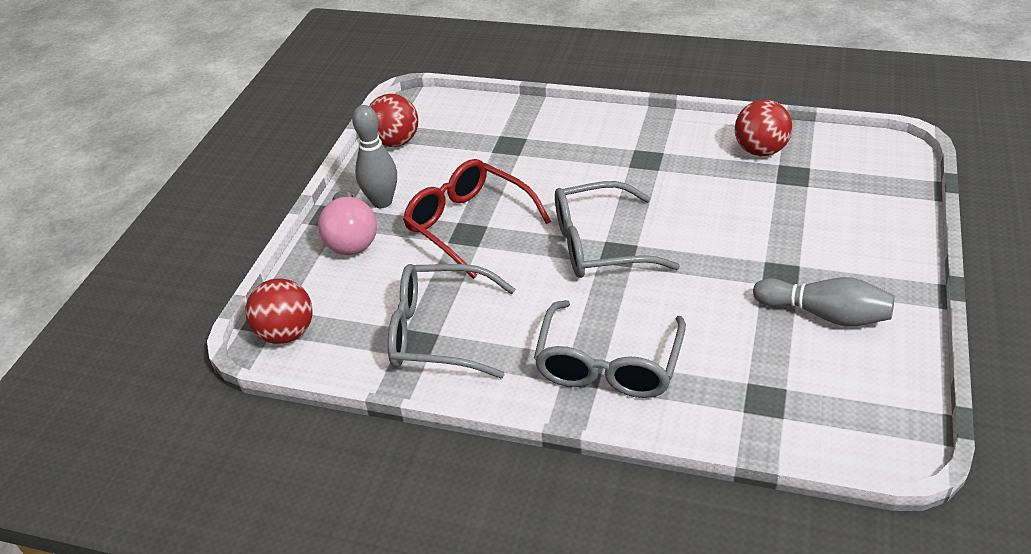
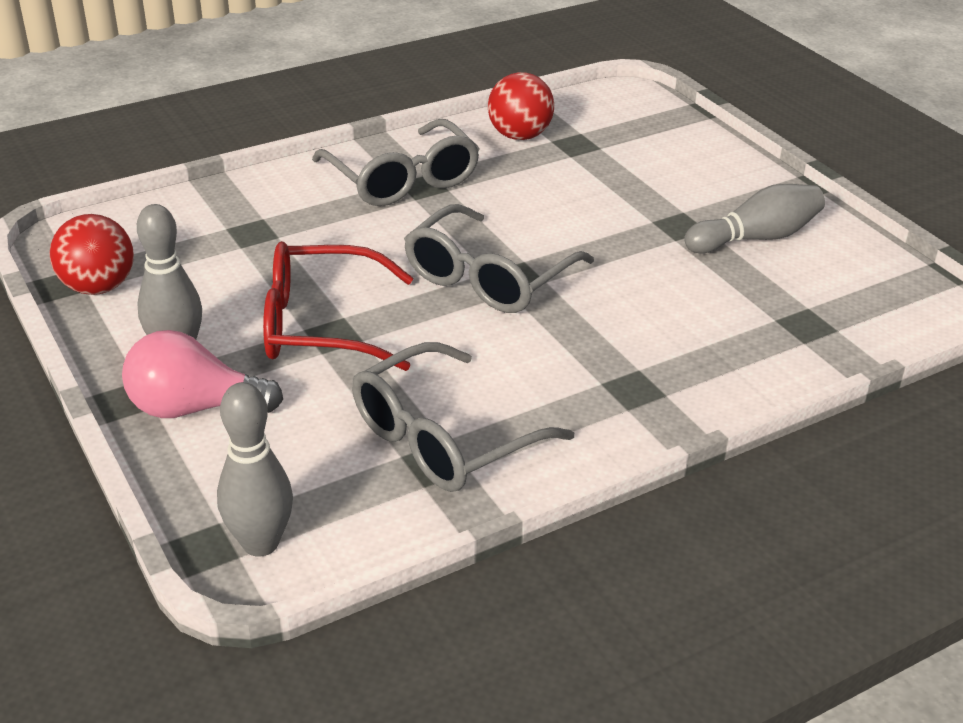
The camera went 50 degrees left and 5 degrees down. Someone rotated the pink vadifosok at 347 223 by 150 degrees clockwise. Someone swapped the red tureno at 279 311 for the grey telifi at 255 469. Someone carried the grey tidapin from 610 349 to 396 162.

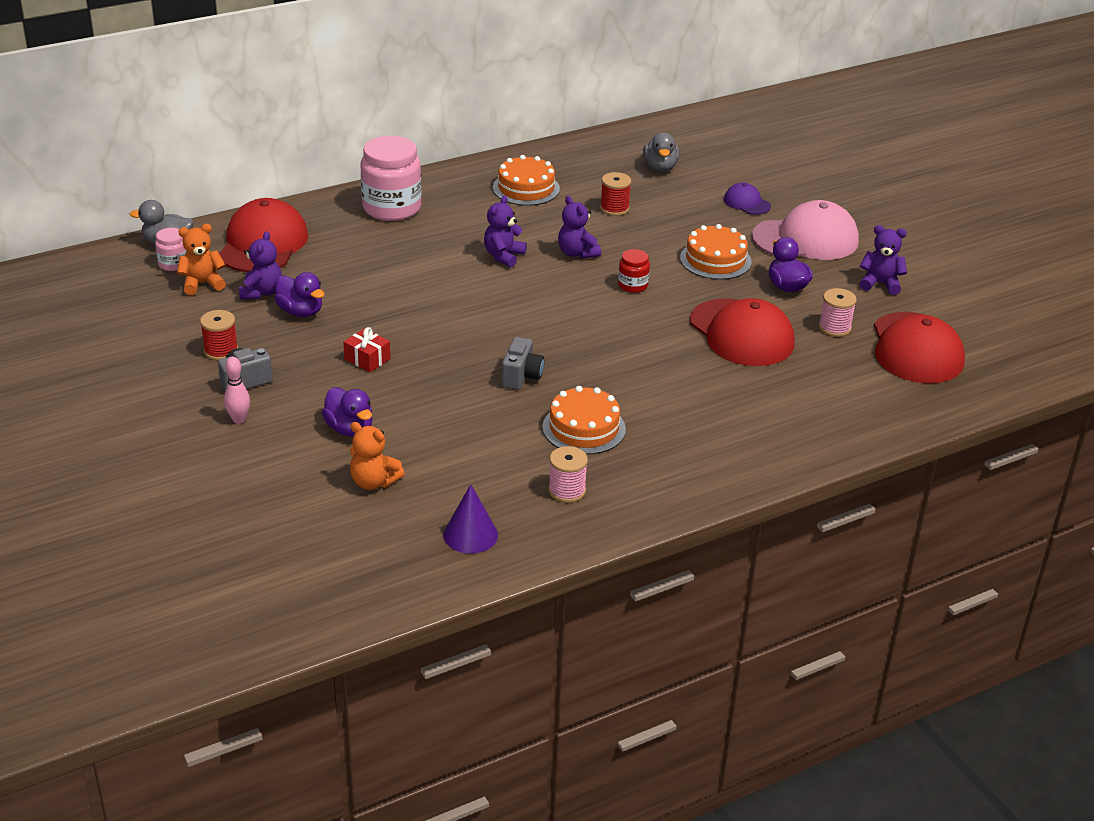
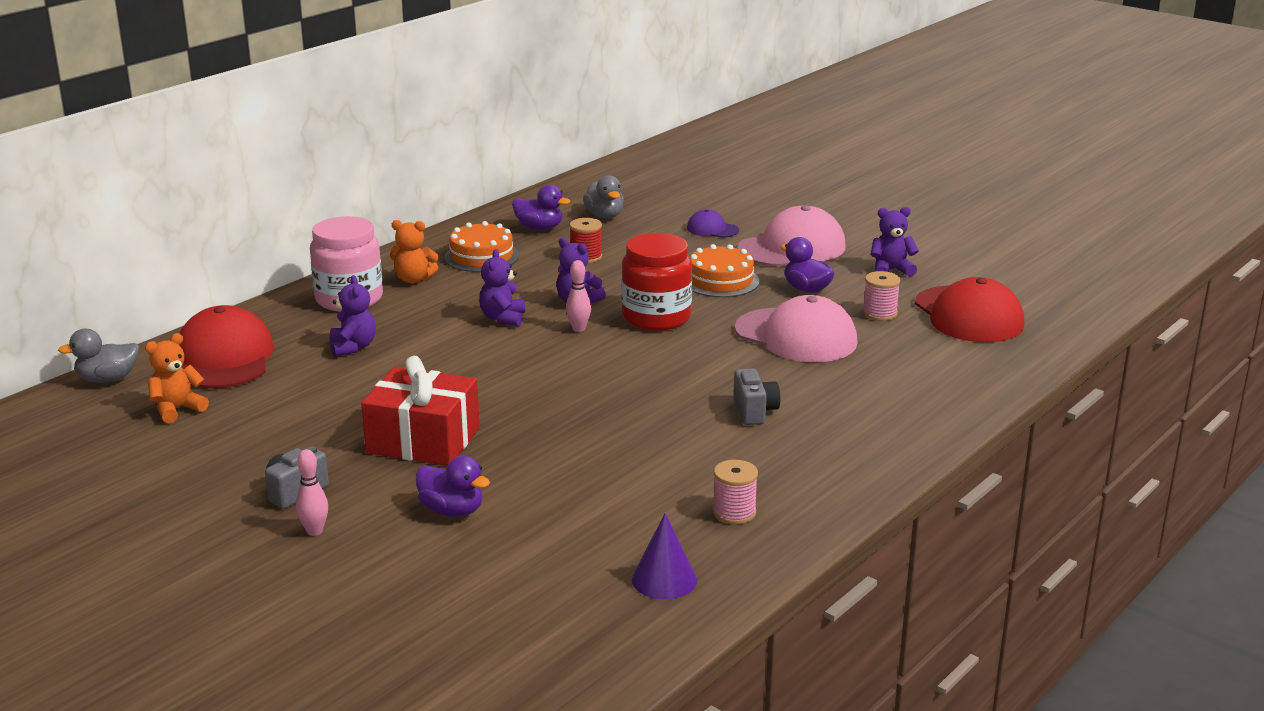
The camera went 20 degrees left and 10 degrees down. Someone carried the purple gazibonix from 260 265 to 353 316. Someone scaled the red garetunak at 366 349 by 2.19. Someone carried the orange gazibonix from 377 456 to 414 251. Someone carried the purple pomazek from 299 294 to 541 207. Someone put down the pink telifi at 578 296. Someone scaled the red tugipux at 634 271 by 2.08. Someone carried the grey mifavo from 523 363 to 756 396. Someone repainted the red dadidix at 742 332, which became the pink dadidix at 796 328. Someone took away the pink tugipux at 171 249. Someone took away the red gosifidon at 219 335. Someone took away the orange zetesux at 584 420.

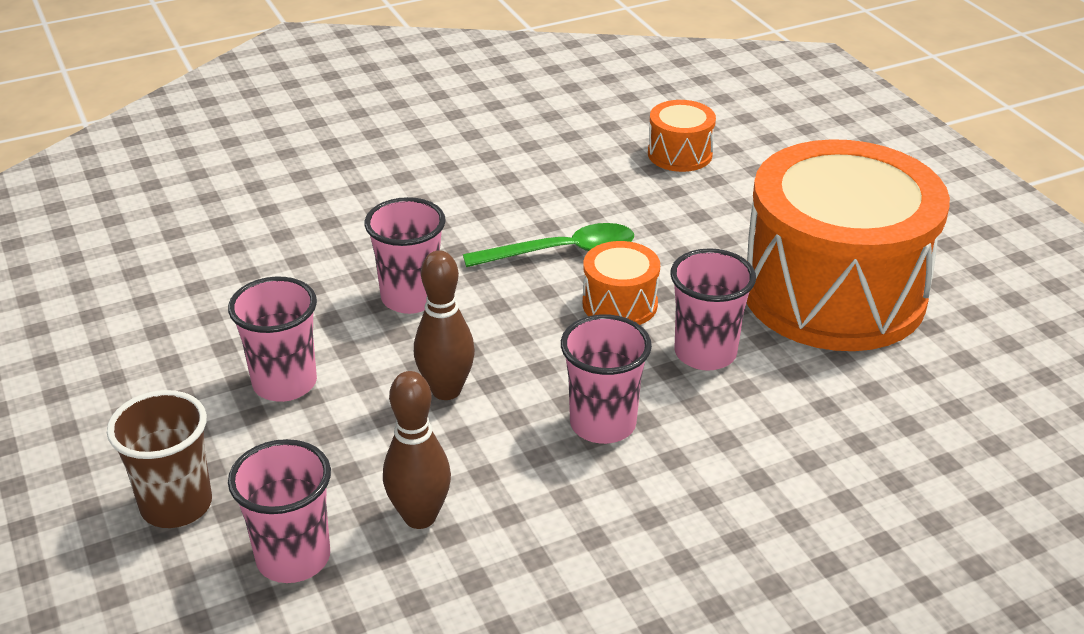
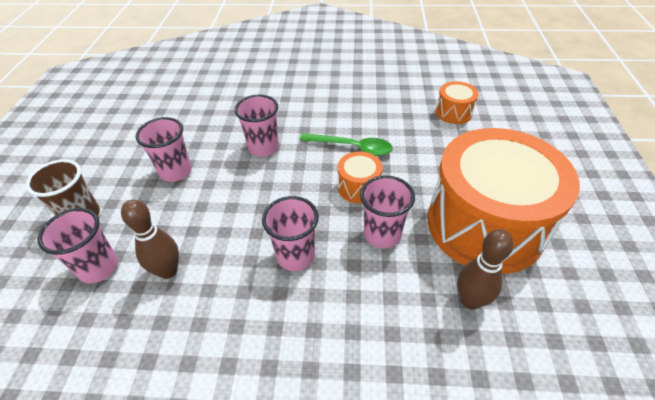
The camera went 30 degrees right and 10 degrees up. Someone carried the brown telifi from 444 325 to 485 269.

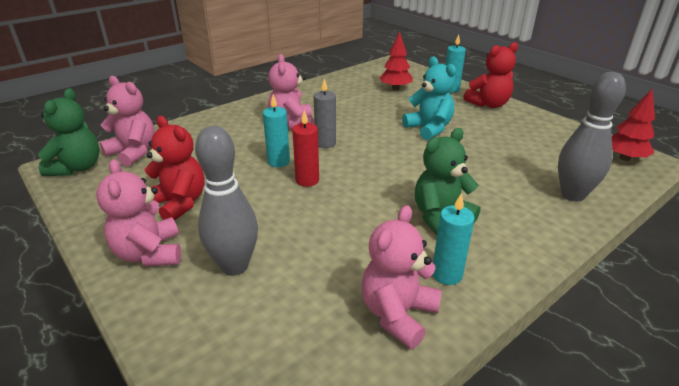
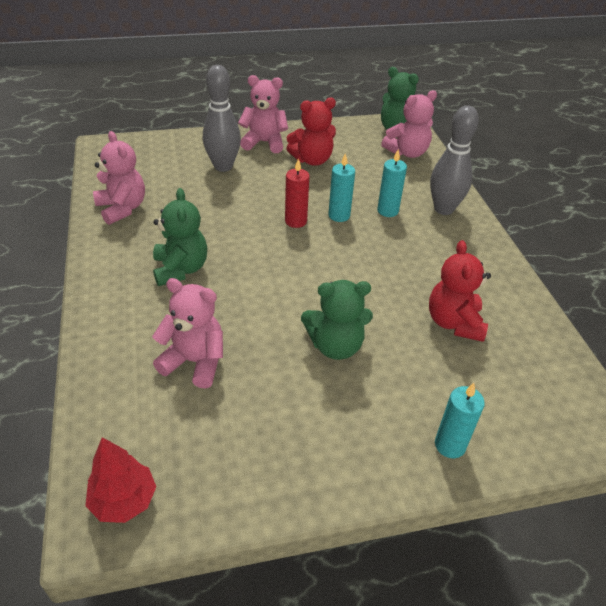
The camera went 115 degrees right and 10 degrees up. Someone carried the pink gazibonix from 290 92 to 187 333. Someone repainted the turquoise gazibonix at 429 98, which became the green gazibonix at 337 320. Someone carried the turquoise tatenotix from 454 239 to 392 183. Someone carried the red gazibonix from 491 75 to 460 291. Someone carried the grey telifi from 592 137 to 454 160. Someone took away the grey tatenotix at 325 113. Someone took away the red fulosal at 396 60.

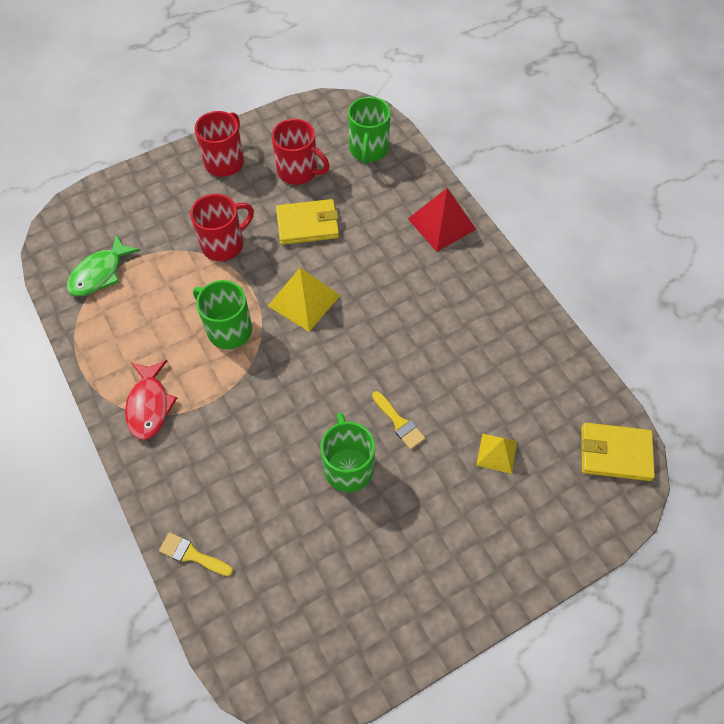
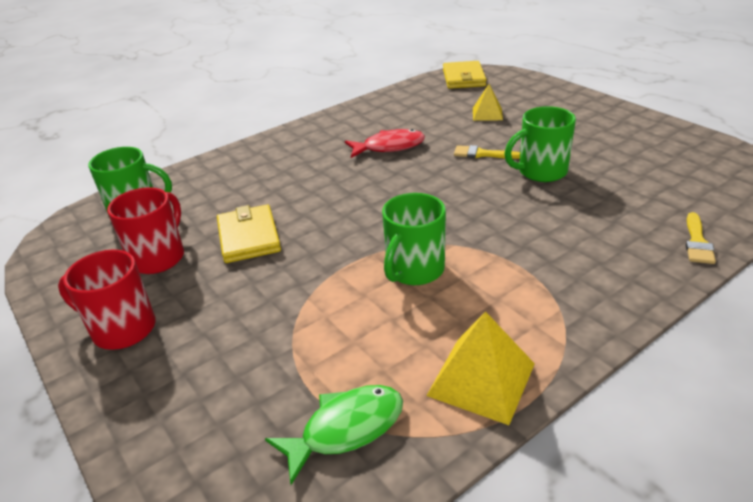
The camera went 95 degrees left and 25 degrees down. Someone rotated the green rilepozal at 103 265 by 60 degrees counterclockwise. Someone carried the red rilepozal from 151 400 to 385 143. Someone carried the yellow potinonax from 304 300 to 481 368. Someone rotated the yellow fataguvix at 398 420 by 120 degrees counterclockwise. Someone took away the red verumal at 222 227. Someone took away the red potinonax at 442 220.

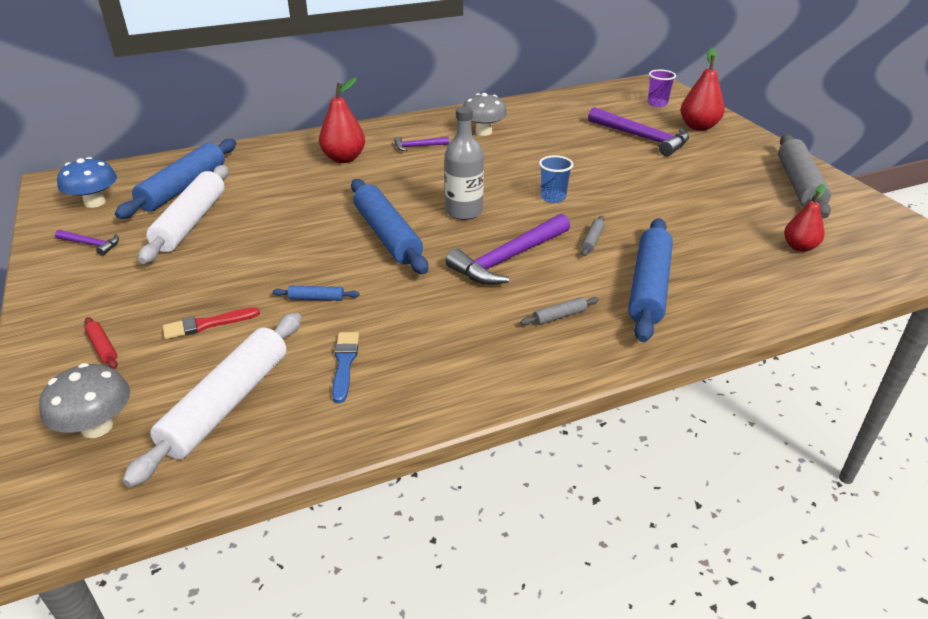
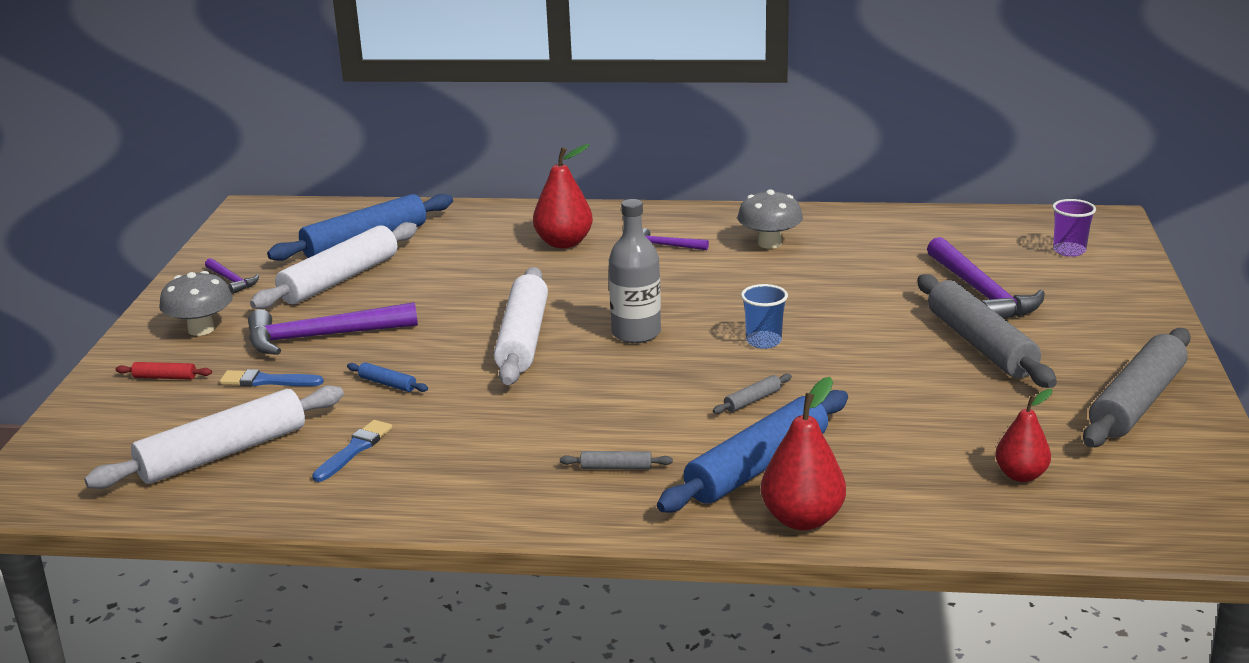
The camera went 30 degrees right and 10 degrees down. Someone rotated the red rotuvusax at 101 343 by 75 degrees counterclockwise. Someone carried the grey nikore from 84 400 to 196 303. Someone repainted the red fataguvix at 211 323, which became the blue fataguvix at 272 378. Someone carried the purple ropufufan from 508 249 to 333 328. Someone repainted the blue rotuvusax at 389 226, which became the white rotuvusax at 521 326. Someone carried the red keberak from 703 89 to 803 453. Someone put down the grey rotuvusax at 987 331. Someone took away the blue nikore at 87 182.

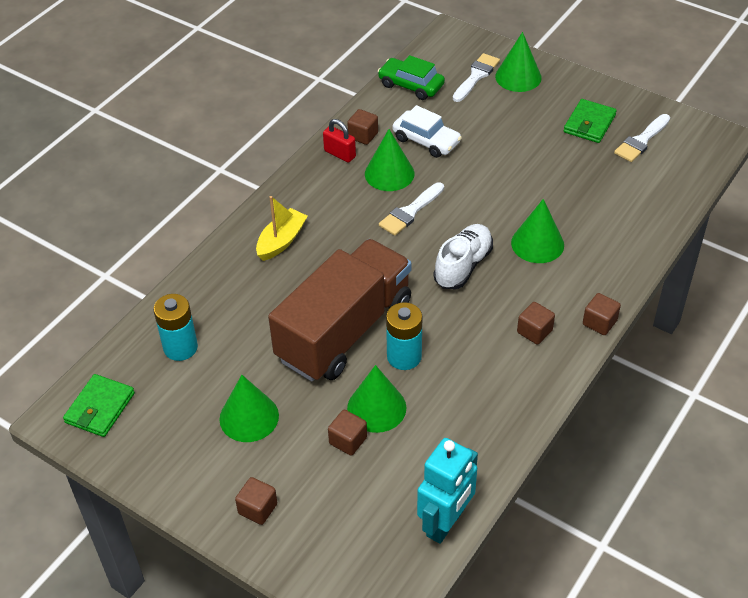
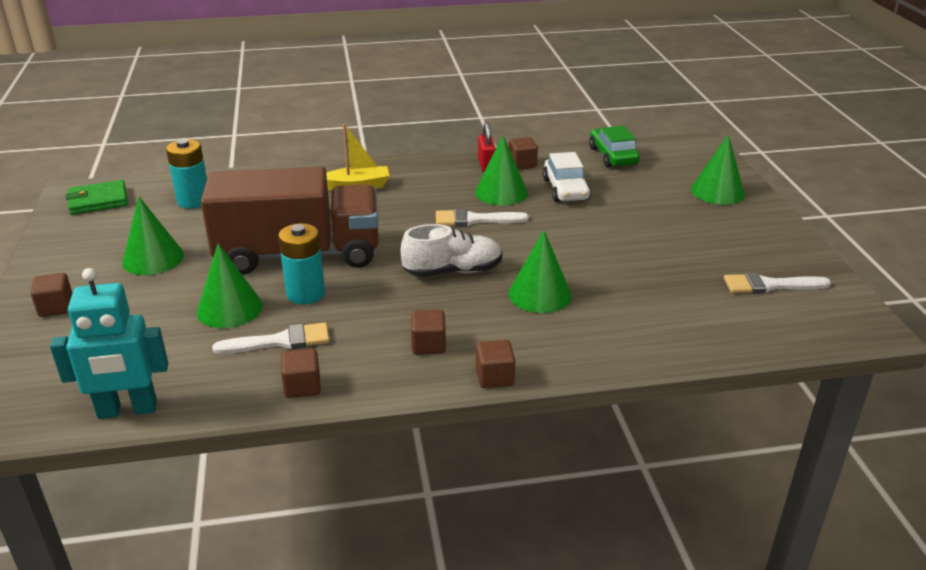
The camera went 45 degrees right and 15 degrees down. Someone carried the white fataguvix from 476 77 to 271 338. Someone carried the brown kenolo from 347 433 to 301 373. Someone took away the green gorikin at 590 121.

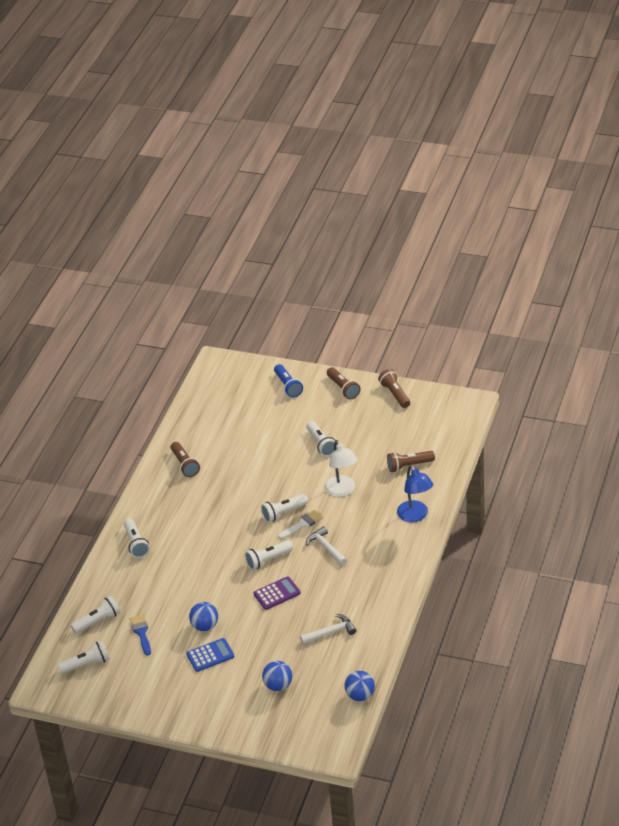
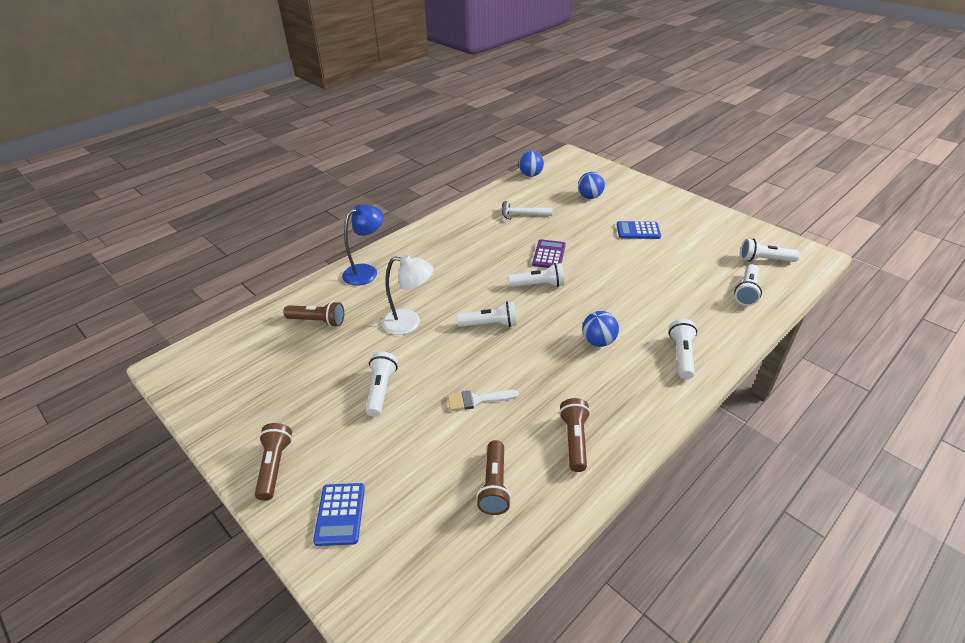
The camera went 155 degrees left and 0 degrees up. Someone swapped the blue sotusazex at 288 381 for the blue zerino at 339 514. Someone rotated the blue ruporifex at 415 493 by 45 degrees clockwise. Someone rotated the white ruporifex at 341 468 by 90 degrees clockwise. Someone carried the white fataguvix from 300 524 to 483 400. Someone carried the brown sotusazex from 394 388 to 493 477. Someone rotated the purple zerino at 277 593 by 105 degrees clockwise. Someone carried the blue tureno from 203 616 to 600 329. Someone rotated the white sotusazex at 95 615 by 60 degrees counterclockwise. Someone took away the blue fataguvix at 140 635. Someone took away the white ropufufan at 326 545.

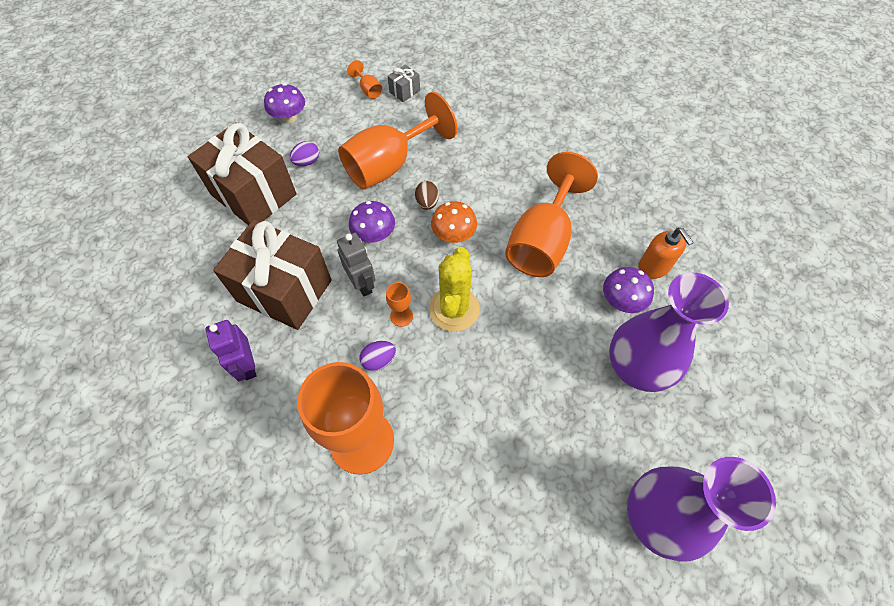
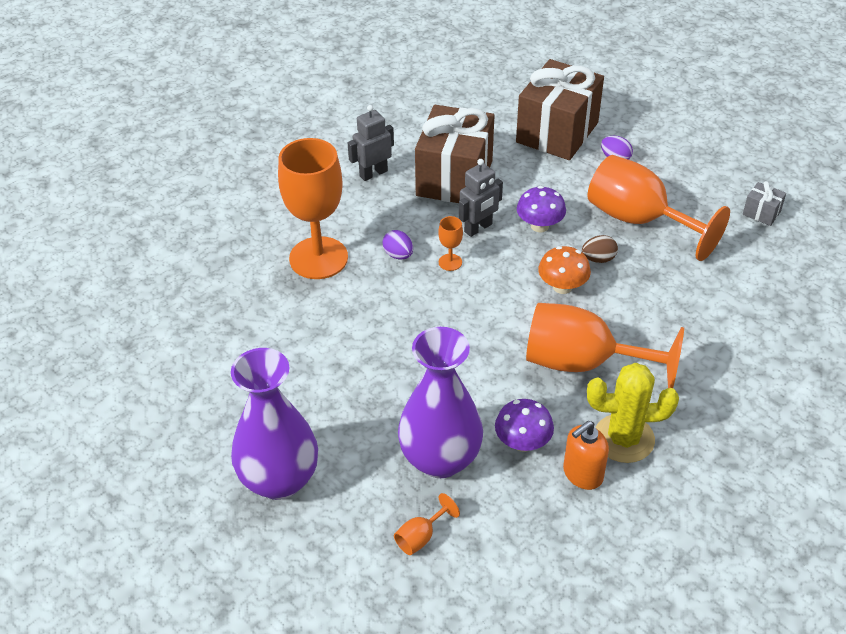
The camera went 80 degrees right and 15 degrees down. Someone repainted the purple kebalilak at 231 351, which became the grey kebalilak at 371 143. Someone carried the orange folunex from 364 79 to 427 524. Someone carried the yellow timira from 454 289 to 633 413. Someone took away the purple nikore at 284 103.

